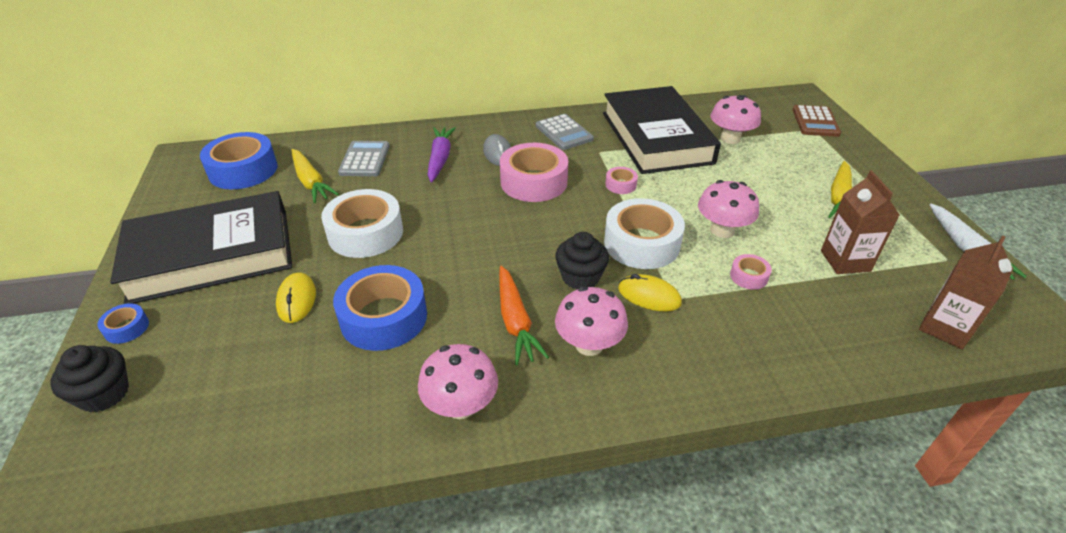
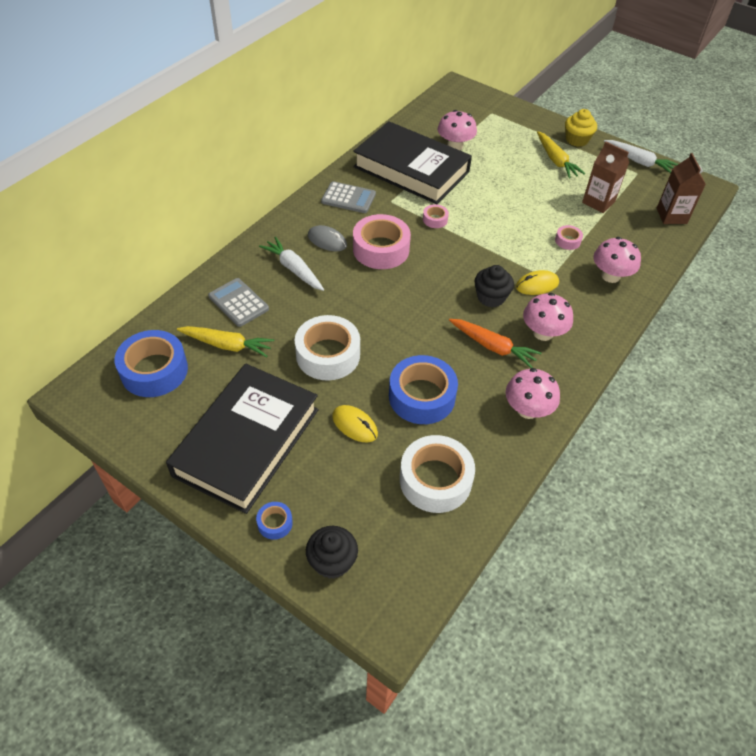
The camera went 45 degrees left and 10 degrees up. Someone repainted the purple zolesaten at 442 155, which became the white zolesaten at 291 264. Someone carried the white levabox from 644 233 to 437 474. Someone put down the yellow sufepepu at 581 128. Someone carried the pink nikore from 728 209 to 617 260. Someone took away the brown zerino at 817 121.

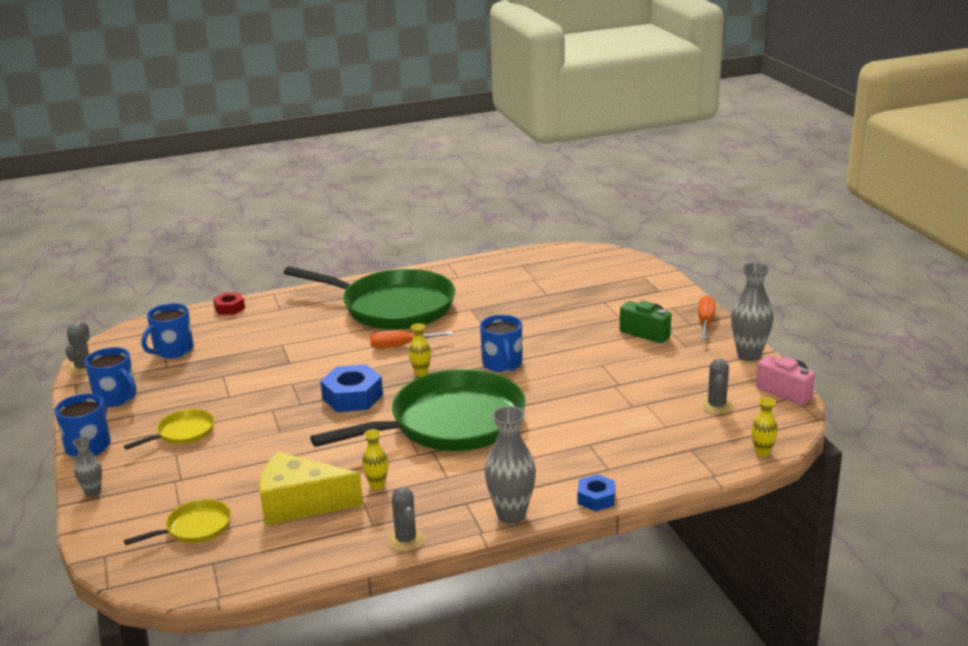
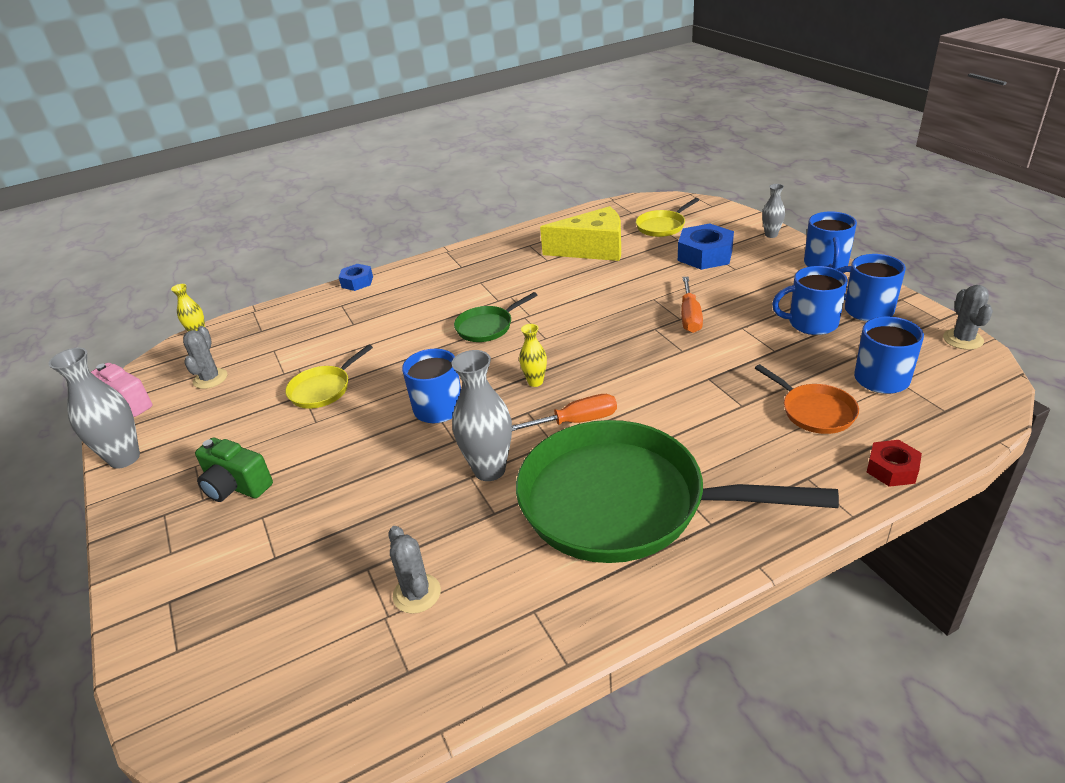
The camera went 175 degrees right and 10 degrees up. Someone carried the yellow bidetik from 169 429 to 329 377. Someone carried the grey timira from 406 519 to 414 570. Someone carried the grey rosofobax from 510 465 to 482 415. Someone scaled the green bidetik at 418 410 by 0.43. Someone carried the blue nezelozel from 351 388 to 706 246. Someone carried the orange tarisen from 706 317 to 692 305. Someone put down the orange bidetik at 807 399. Someone put down the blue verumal at 810 300. Someone took away the yellow rosofobax at 375 459.

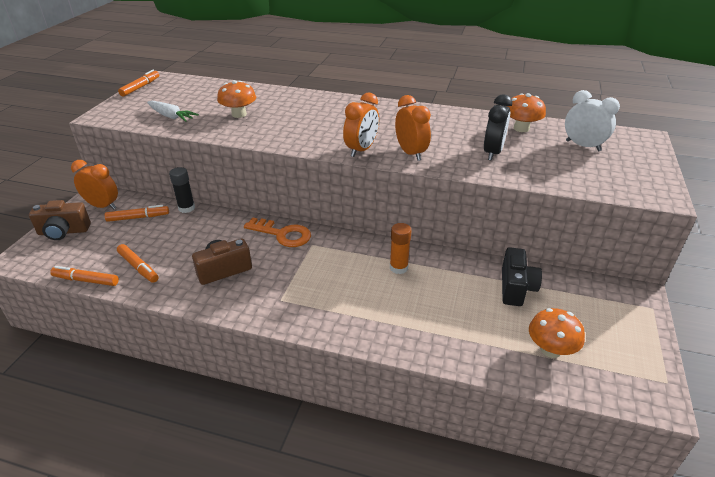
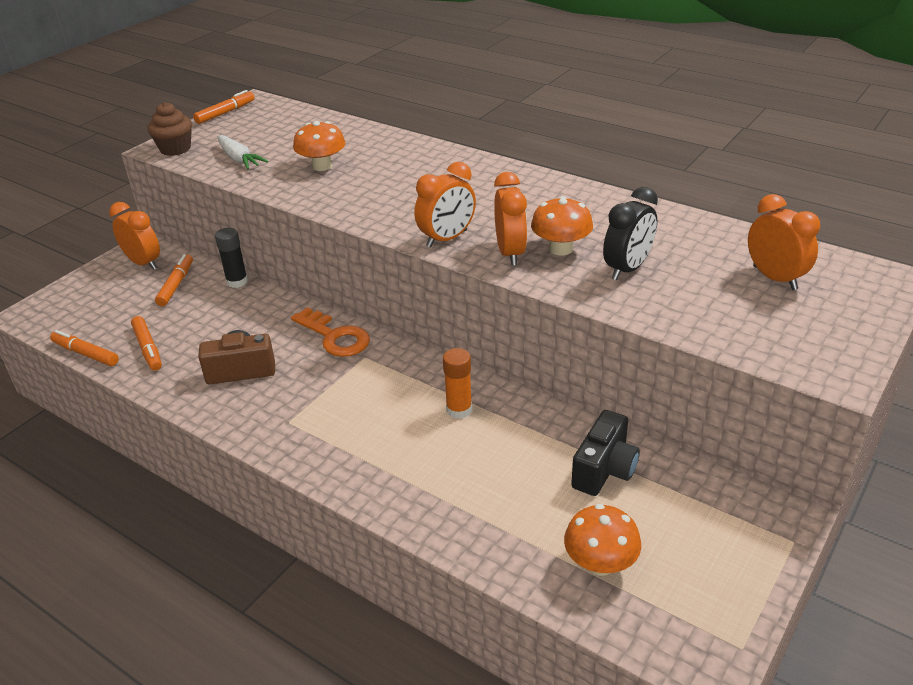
The camera went 20 degrees right and 0 degrees up. Someone put down the brown sufepepu at 170 129. Someone rotated the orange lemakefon at 137 213 by 90 degrees counterclockwise. Someone carried the orange nikore from 526 112 to 562 226. Someone repainted the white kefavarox at 592 121, which became the orange kefavarox at 784 242. Someone took away the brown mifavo at 60 220.

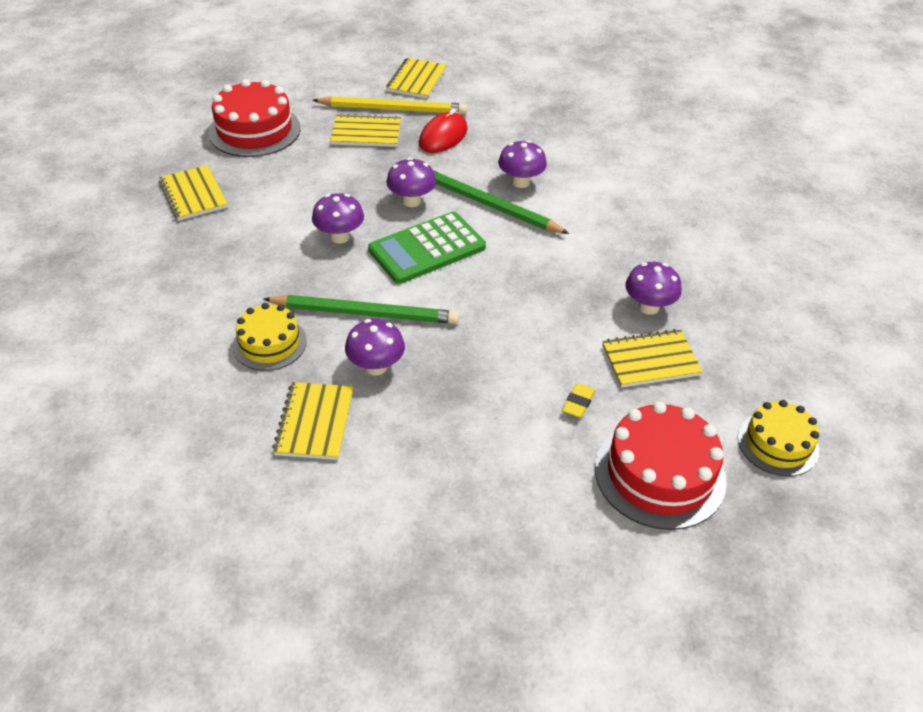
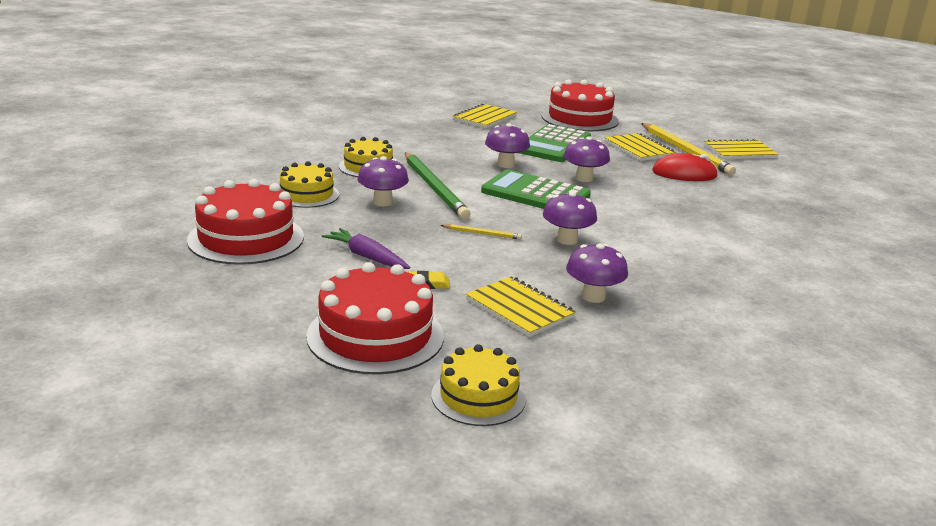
The camera went 60 degrees right and 20 degrees down. Someone put down the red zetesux at 245 222. Someone swapped the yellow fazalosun at 312 421 for the yellow zetesux at 309 184. Someone put down the purple zolesaten at 366 248. Someone put down the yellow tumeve at 481 232. Someone put down the green zerino at 555 143. Someone carried the purple nikore from 522 164 to 570 218. Someone took away the green tumeve at 501 202.

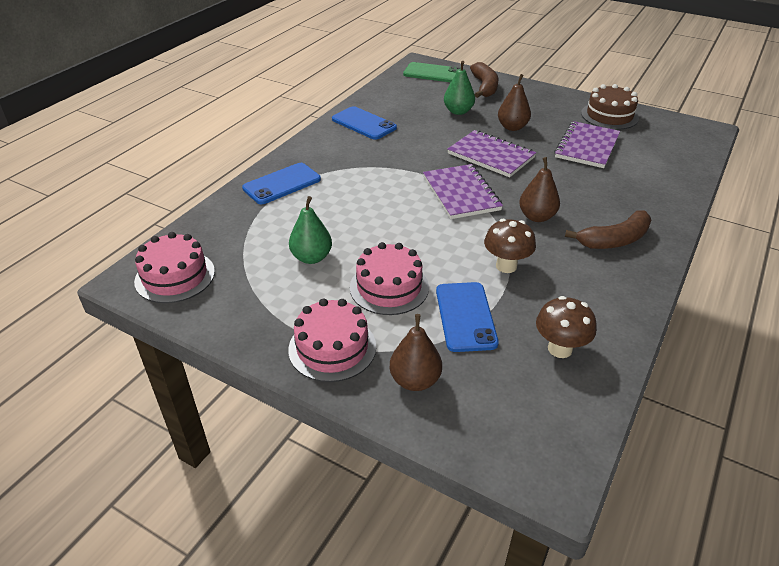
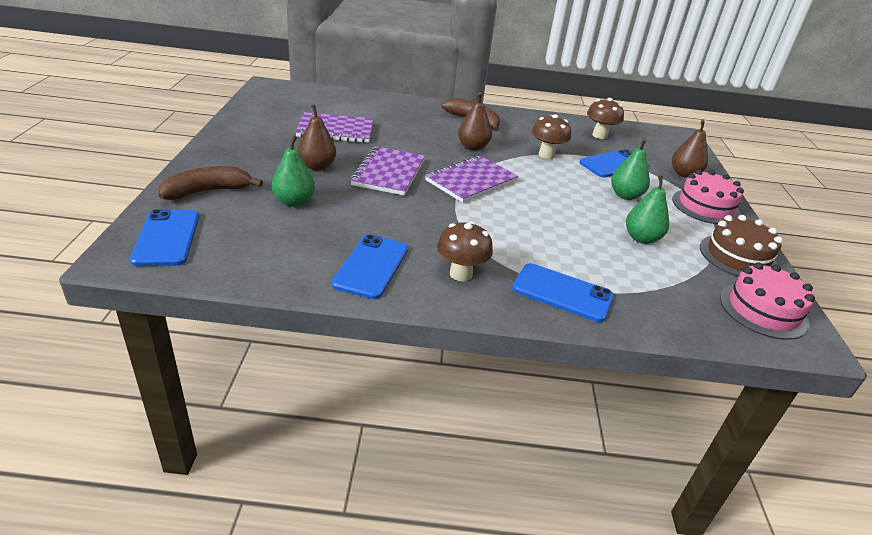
The camera went 120 degrees left and 5 degrees down. Someone repainted the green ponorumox at 432 72, which became the blue ponorumox at 164 237. Someone put down the brown nikore at 465 251. Someone swapped the pink zetesux at 389 278 for the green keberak at 630 169. Someone carried the brown zetesux from 610 107 to 741 246.

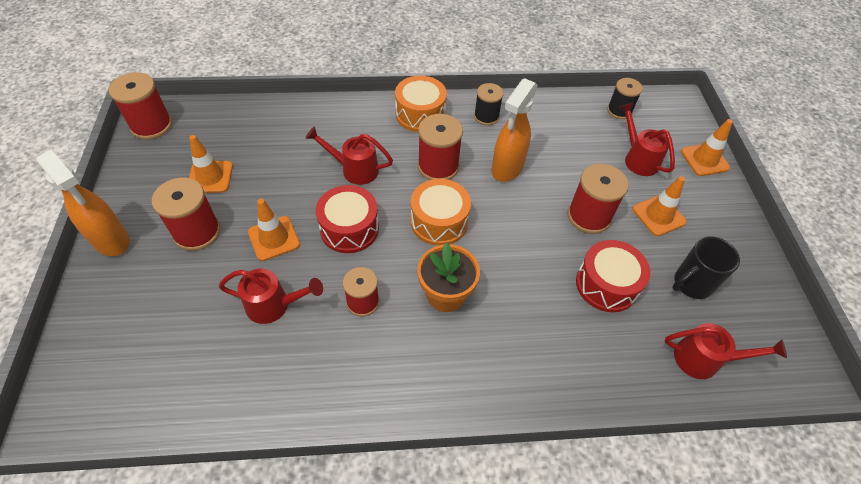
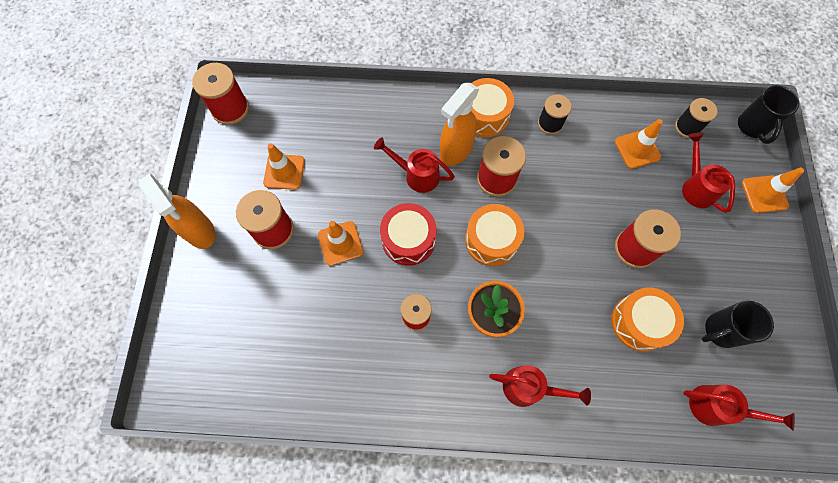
The camera went 10 degrees right and 15 degrees up. Someone carried the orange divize from 514 130 to 459 124. Someone carried the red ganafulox from 271 296 to 540 386. Someone repainted the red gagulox at 613 276, which became the orange gagulox at 647 320. Someone carried the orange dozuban from 659 206 to 639 144. Someone put down the black verumal at 768 114.

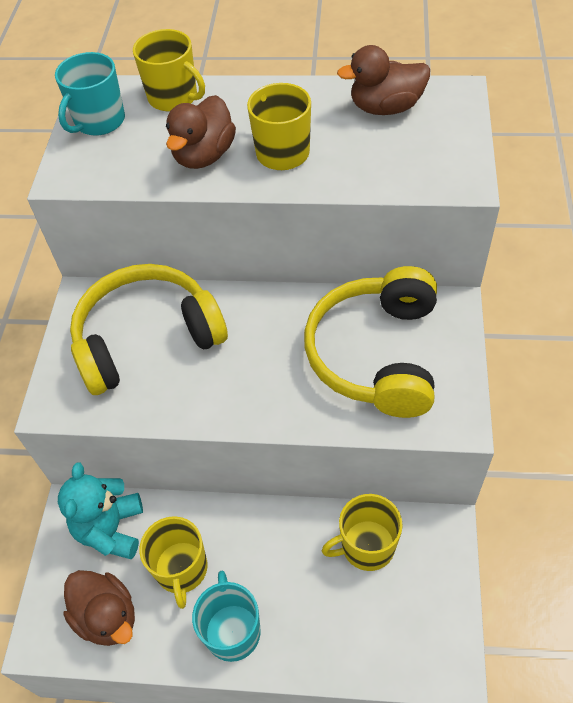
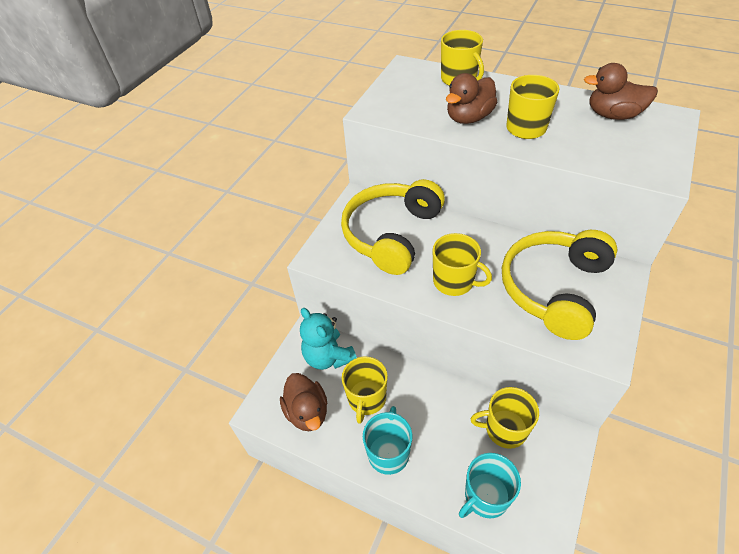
The camera went 20 degrees right and 5 degrees down. Someone rotated the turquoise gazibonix at 100 510 by 60 degrees counterclockwise. Someone rotated the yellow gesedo at 149 329 by 60 degrees counterclockwise. Someone put down the yellow verumal at 462 264. Someone carried the turquoise verumal from 90 94 to 490 486.

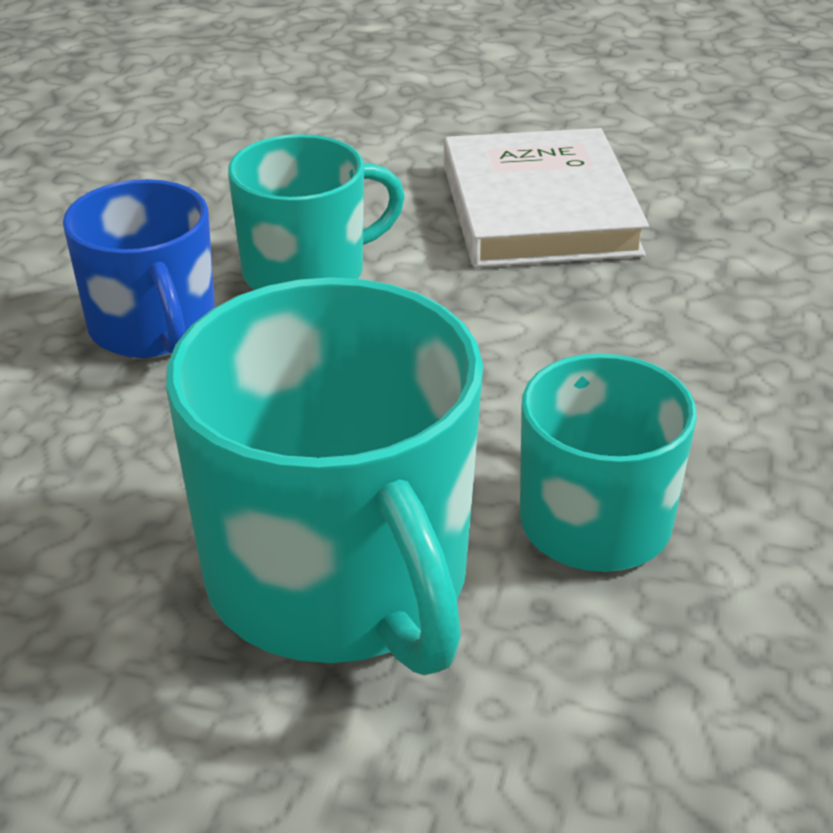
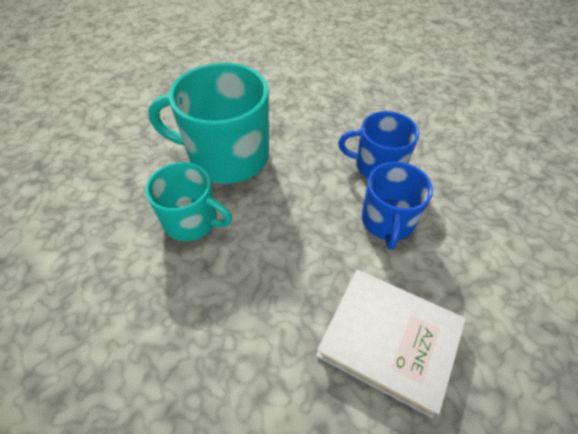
The camera went 125 degrees right and 15 degrees up. Someone repainted the turquoise verumal at 316 212, which became the blue verumal at 397 206.

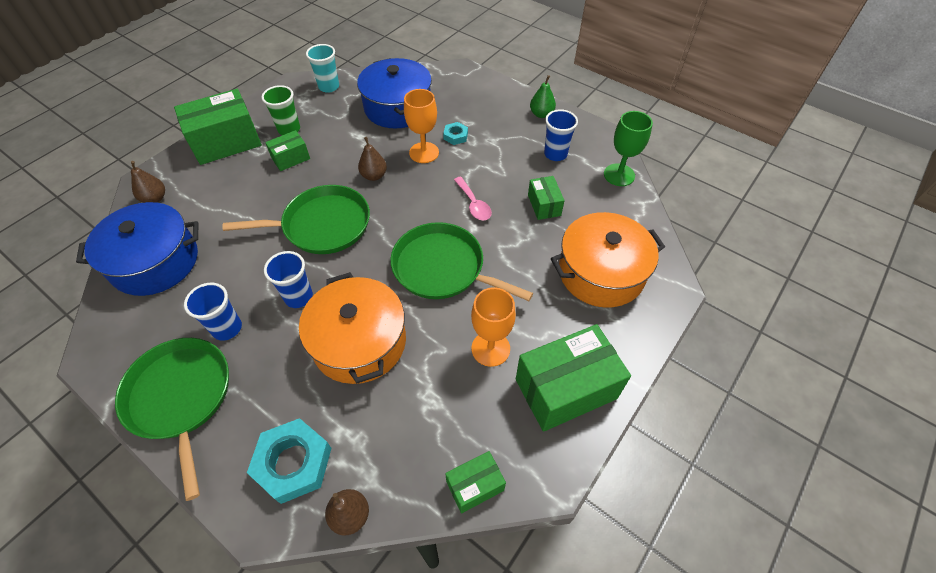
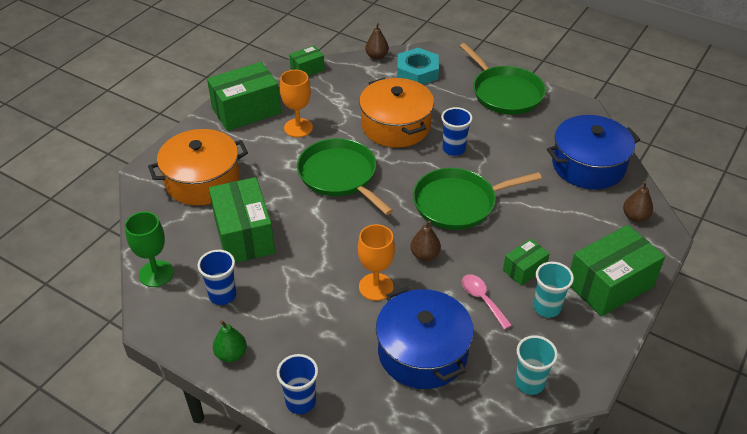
The camera went 175 degrees right and 10 degrees down. Someone scaled the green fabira at 546 198 by 1.94. Someone carried the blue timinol from 213 312 to 297 384. Someone rotated the green bidetik at 462 261 by 150 degrees counterclockwise. Someone carried the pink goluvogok from 473 198 to 487 302. Someone repainted the green timinol at 281 110, which became the turquoise timinol at 553 290. Someone took away the turquoise nezelozel at 455 133.

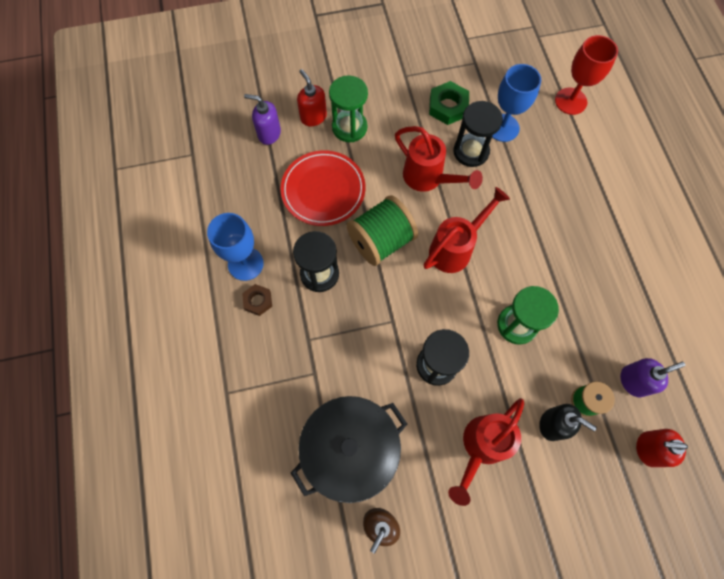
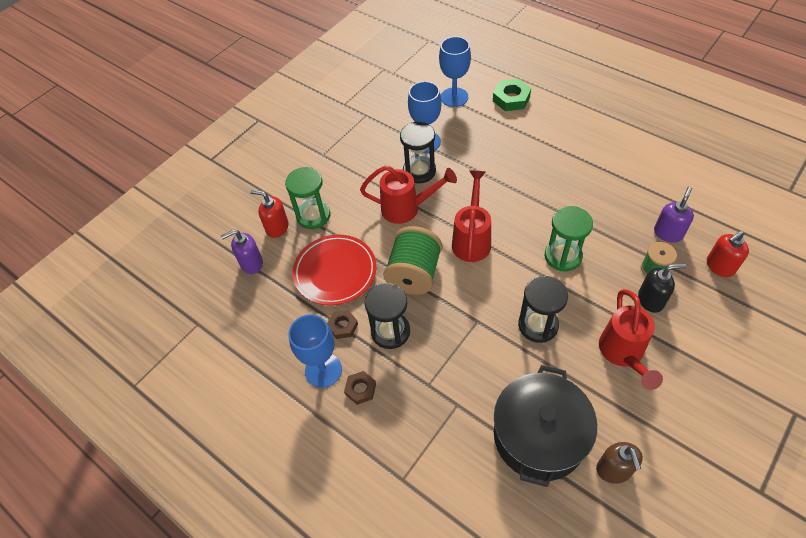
The camera went 35 degrees left and 15 degrees down. Someone put down the brown nezelozel at 342 324. Someone repainted the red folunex at 586 75, which became the blue folunex at 455 71. Someone carried the green nezelozel from 449 103 to 512 95.

